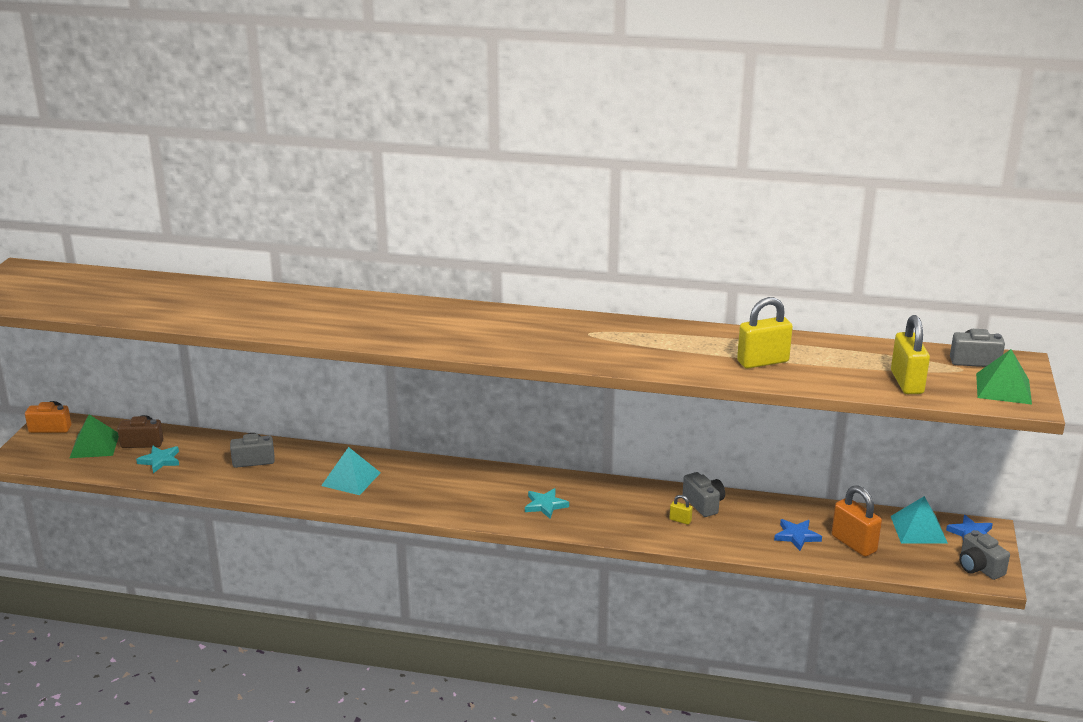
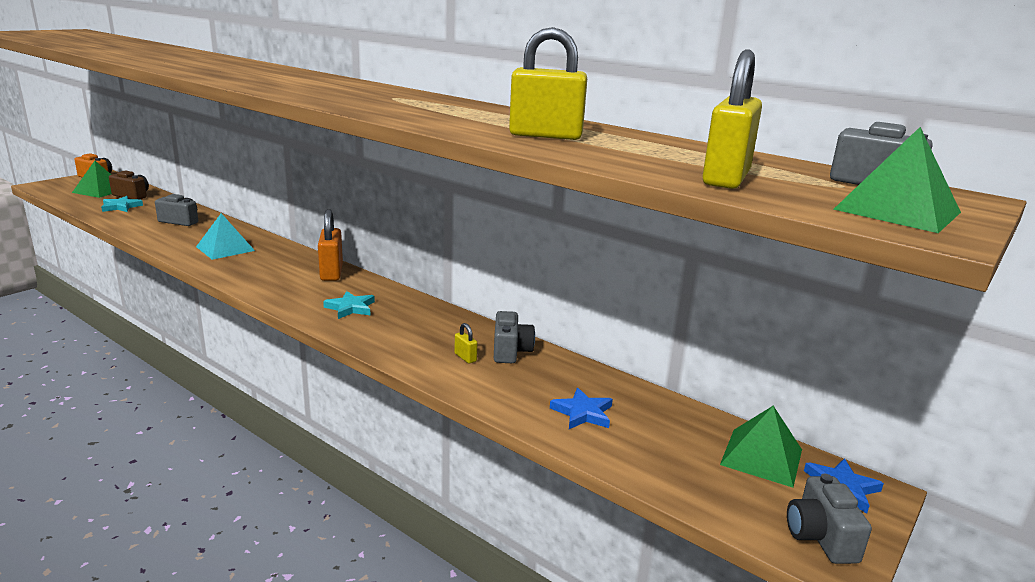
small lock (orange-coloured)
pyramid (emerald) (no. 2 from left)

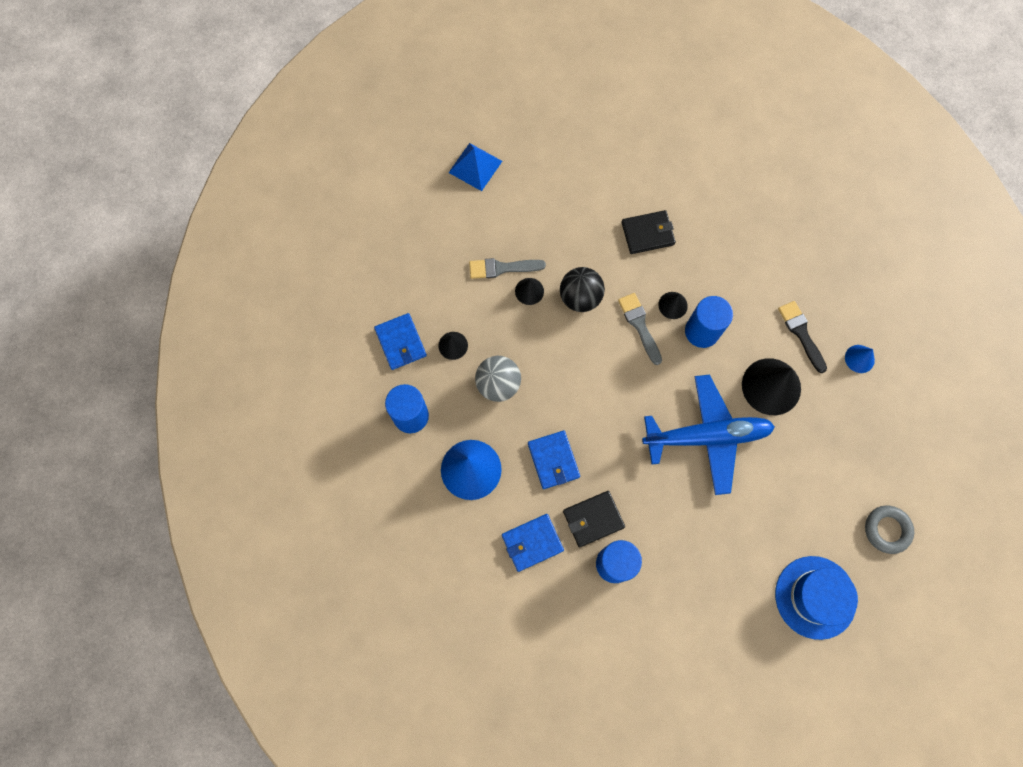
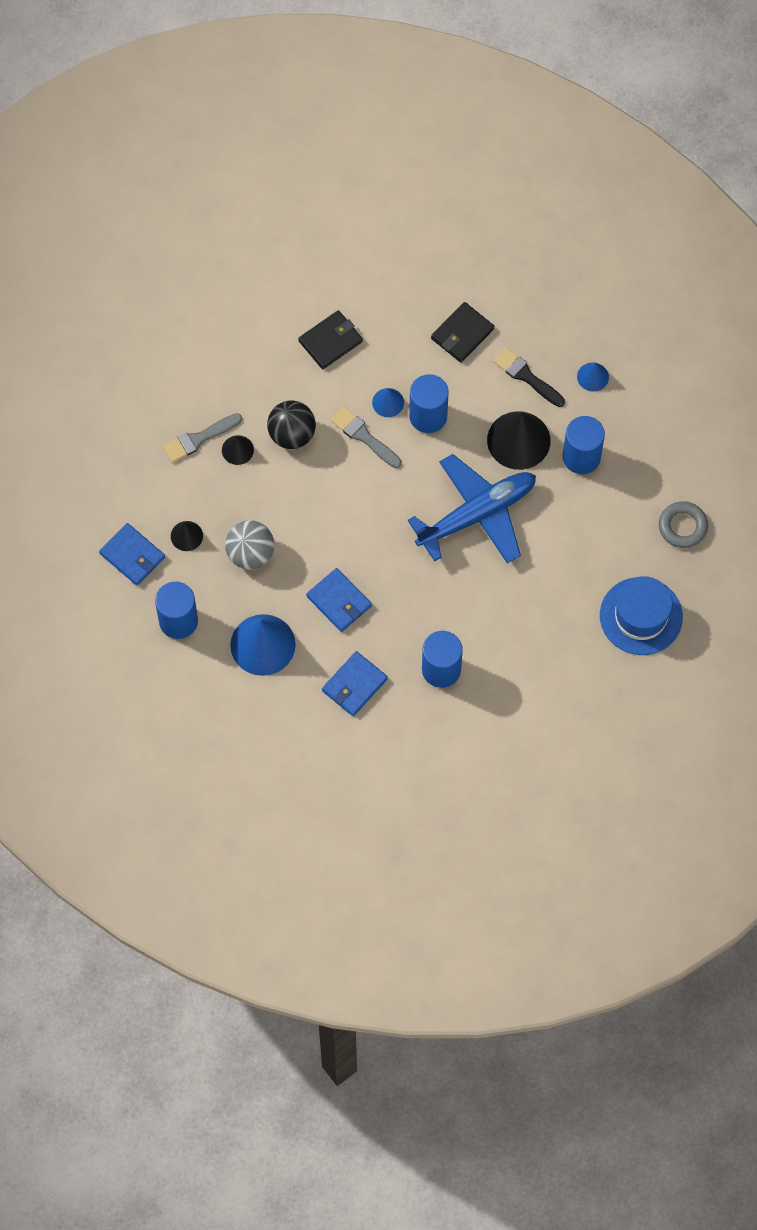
pyramid (blue)
cone shape (blue) (no. 2 from left)
card wallet (jet-black) (no. 2 from left)
cylinder (blue) (no. 4 from left)

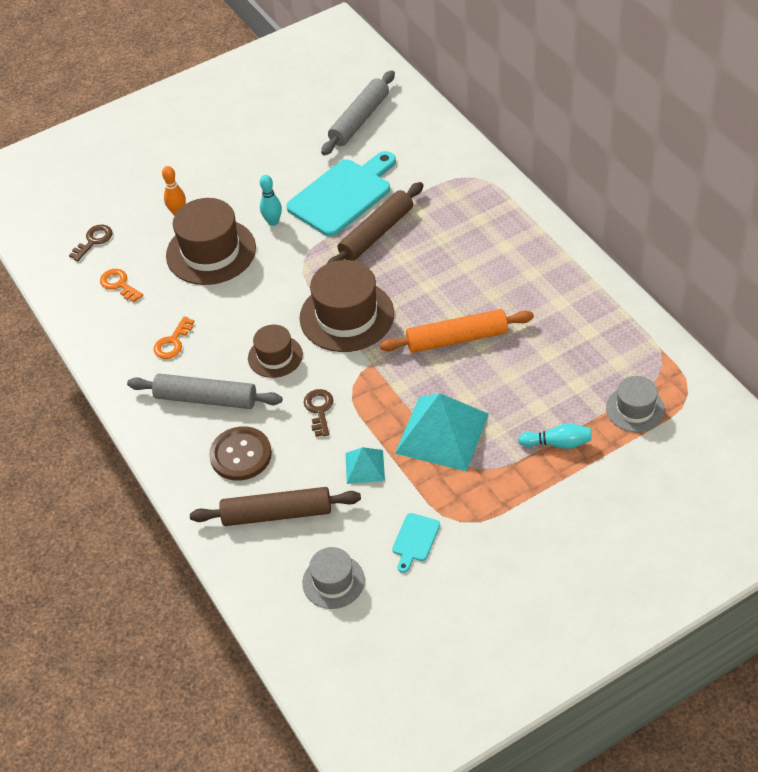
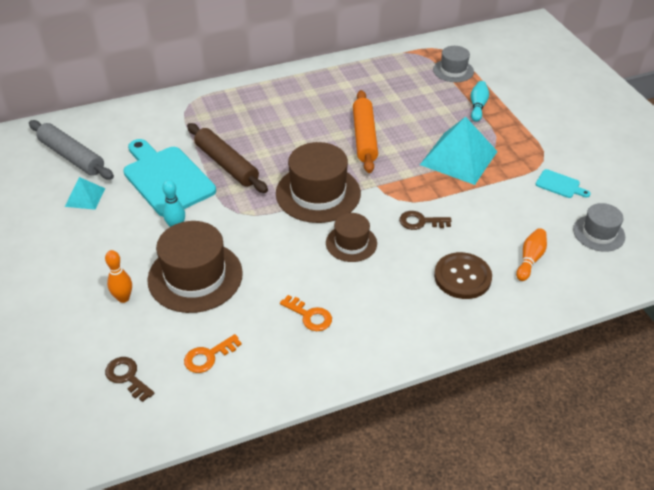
pastry roller (gray) (no. 1 from left in the first image)
pyramid (teal) (no. 1 from left)
tenpin (orange-coloured) (no. 2 from left)

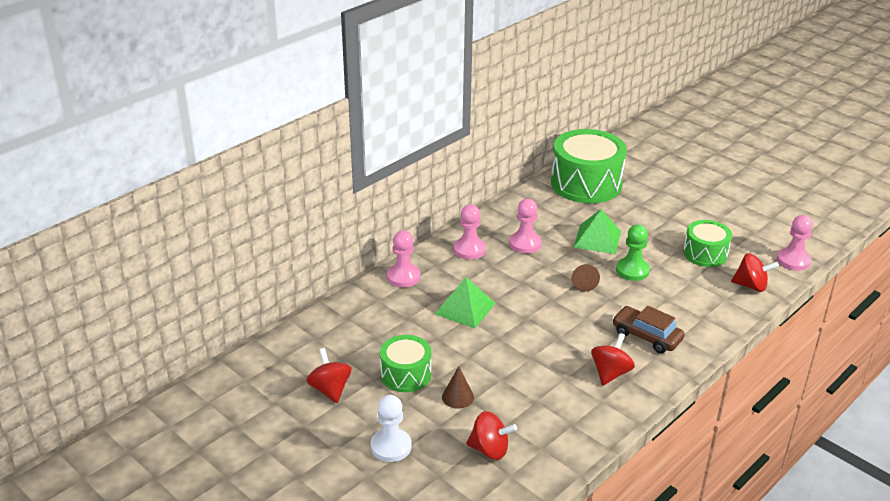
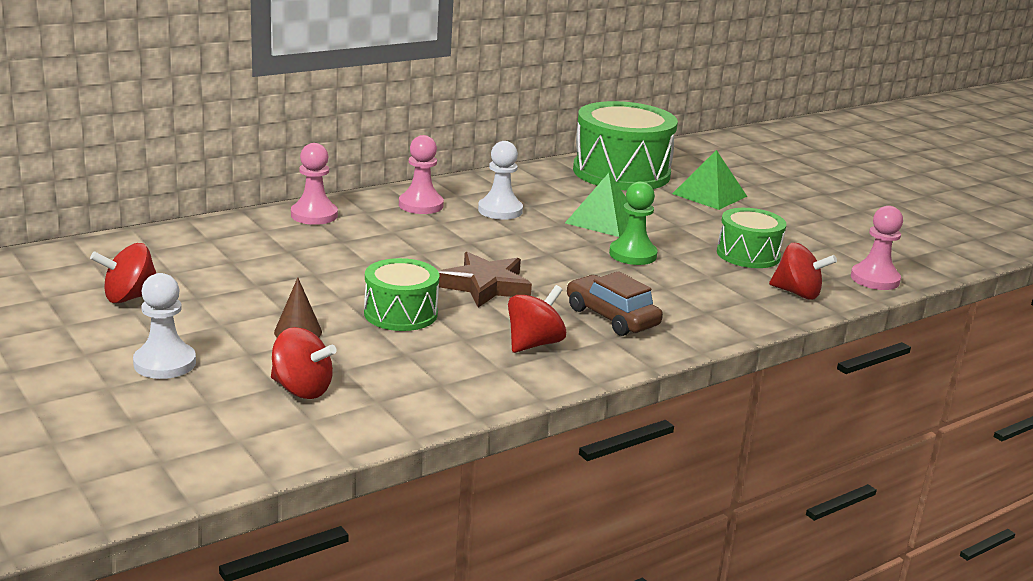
pawn (pure white) (no. 2 from left)
cone shape (dark brown) (no. 2 from left in the first image)
pyramid (emerald) (no. 2 from left)
toy drum (emerald) (no. 1 from left)
toy top (red) (no. 1 from left)
star (dark brown)

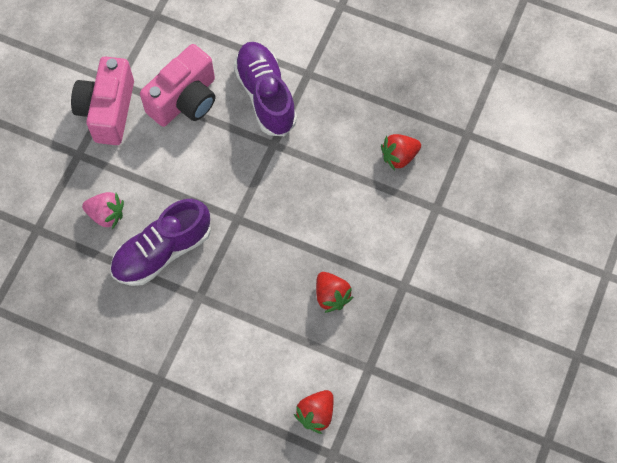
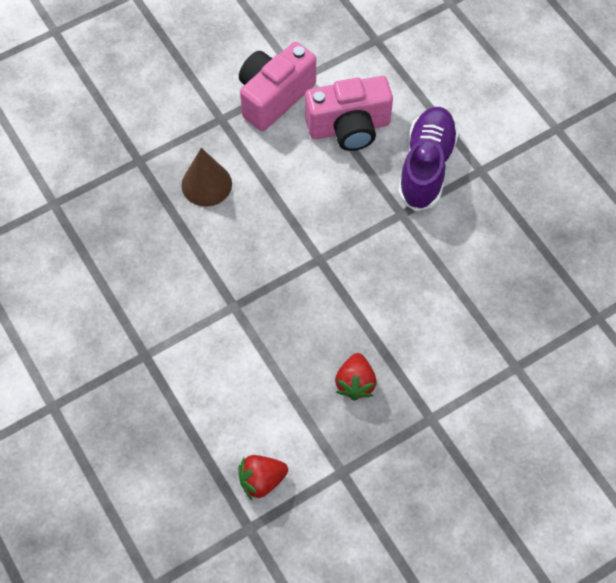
toy strawberry (red) (no. 3 from left in the first image)
cone shape (dark brown)
sneaker (purple) (no. 1 from left in the first image)

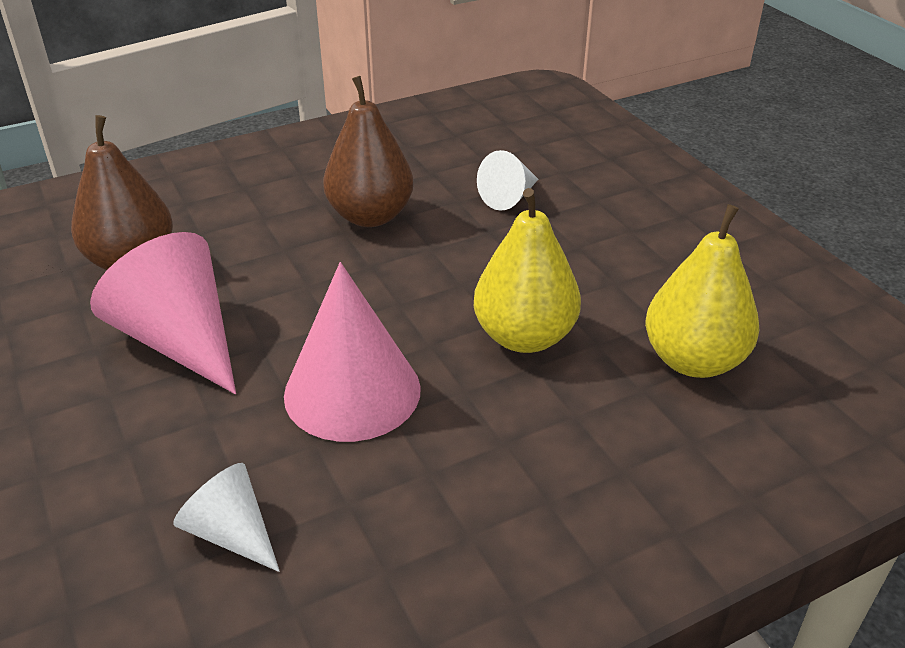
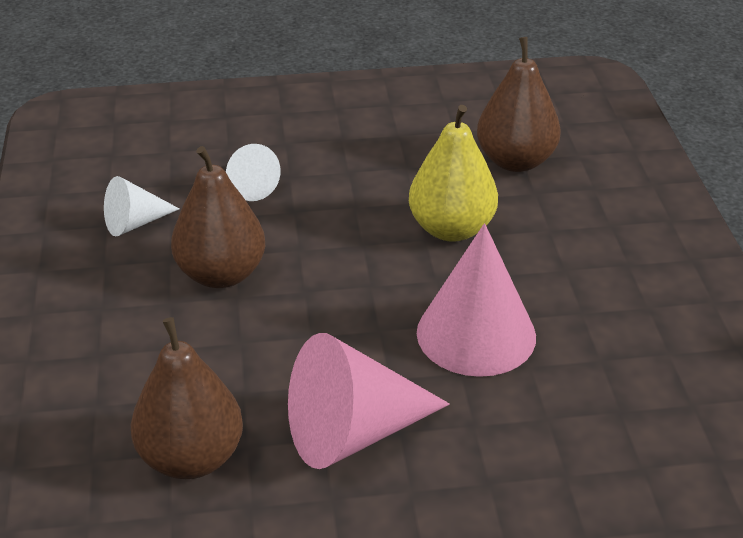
pear fruit (dark brown) (no. 3 from left)
cone shape (pure white) (no. 1 from left)

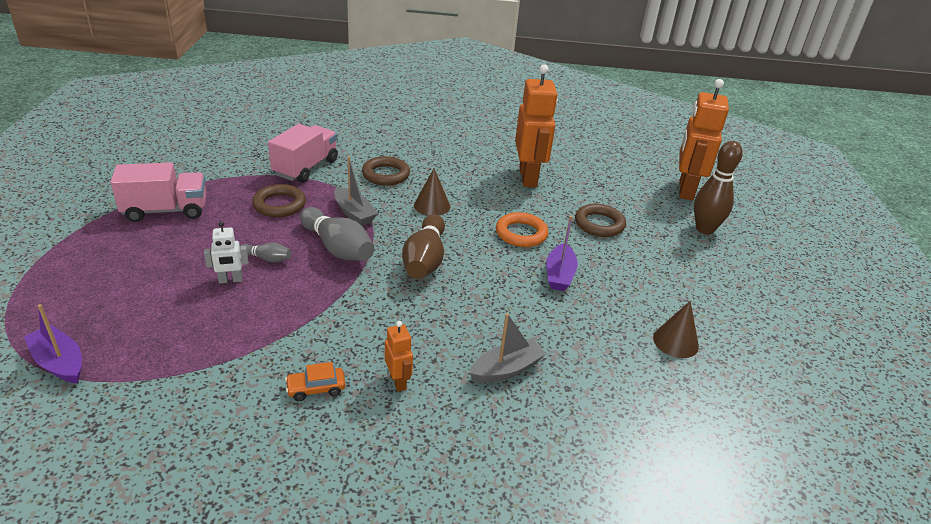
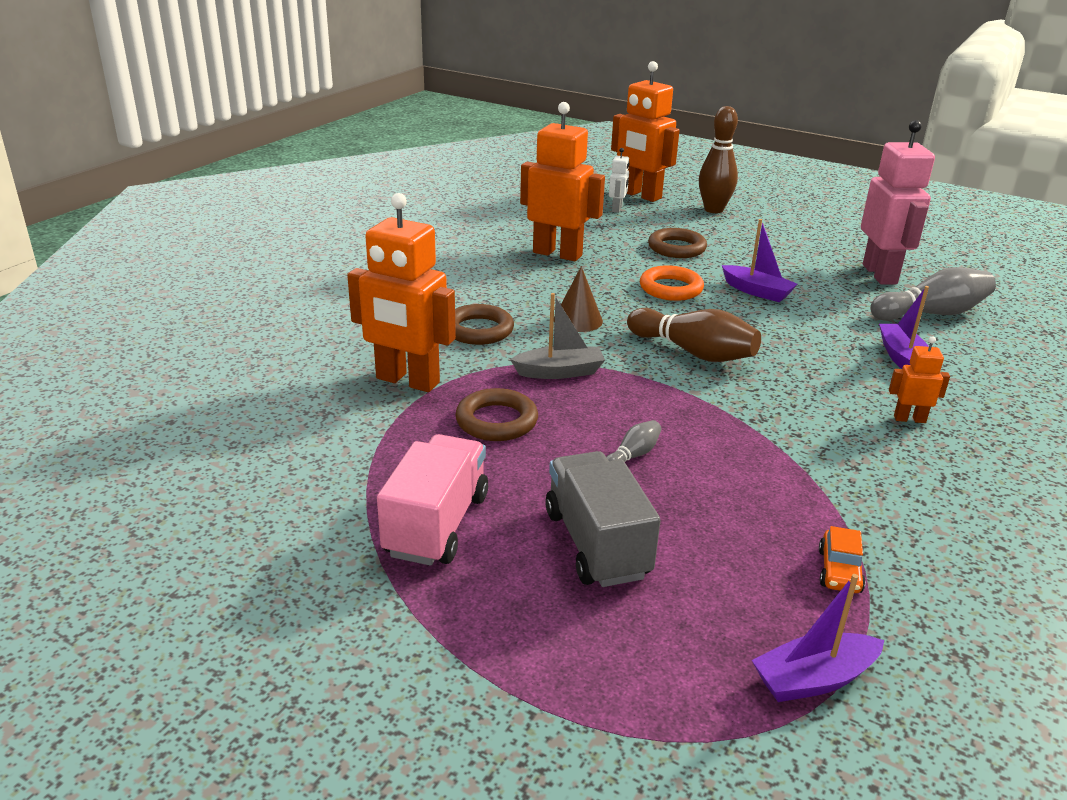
toy robot (orange-coloured) (no. 1 from left)
tenpin (gray) (no. 2 from left)
toy robot (pure white)
toy robot (rosy)
toy boat (purple) (no. 3 from left)
automobile (orange-coloured)
truck (gray)

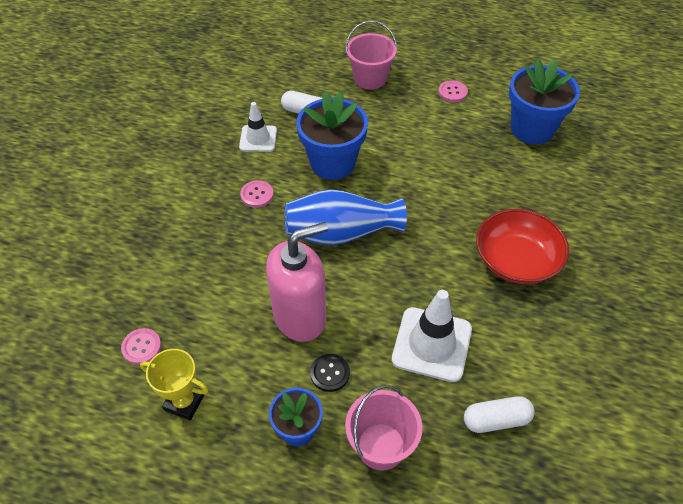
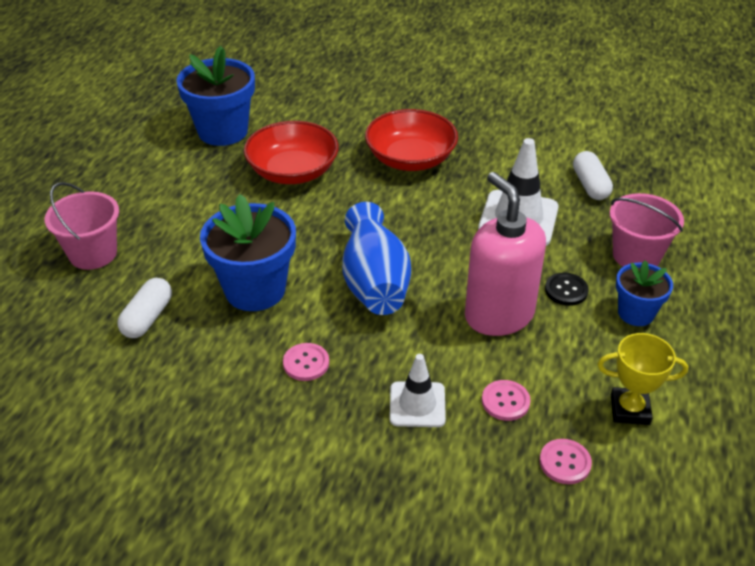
sewing button (rosy) (no. 2 from left)
traffic cone (pure white) (no. 1 from left)
trophy (golden)
bowl (red) (no. 1 from left)

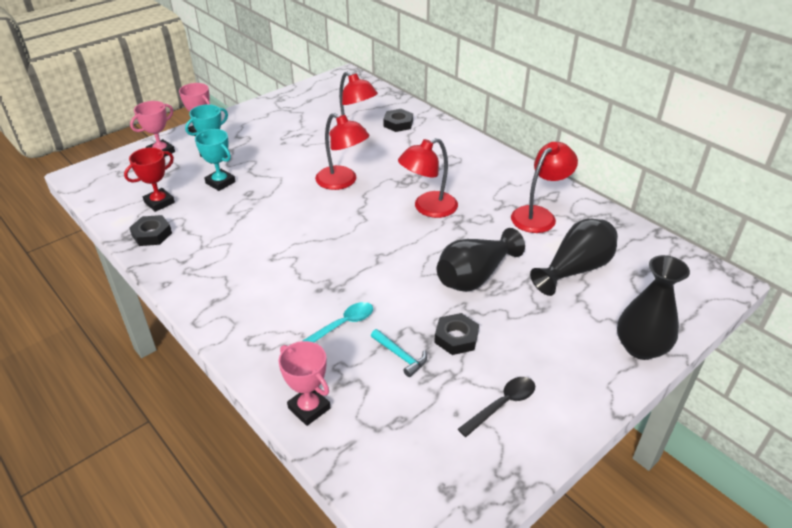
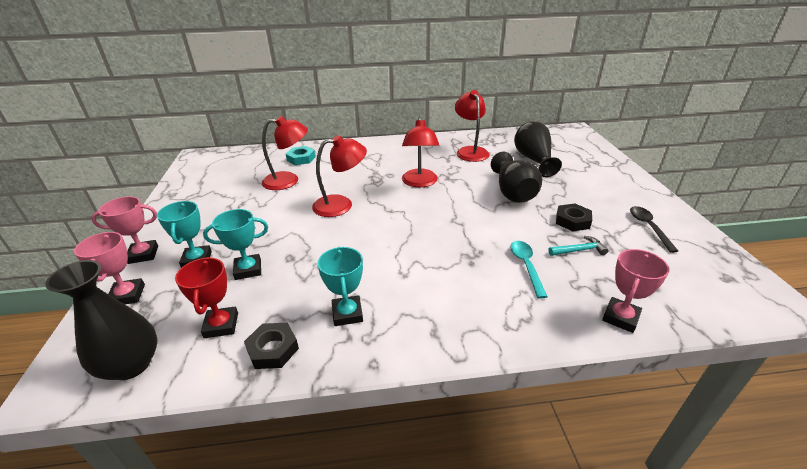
hex nut (teal)
flower vase (jet-black) (no. 1 from left)
trophy (rosy) (no. 3 from left)
trophy (teal) (no. 3 from left)

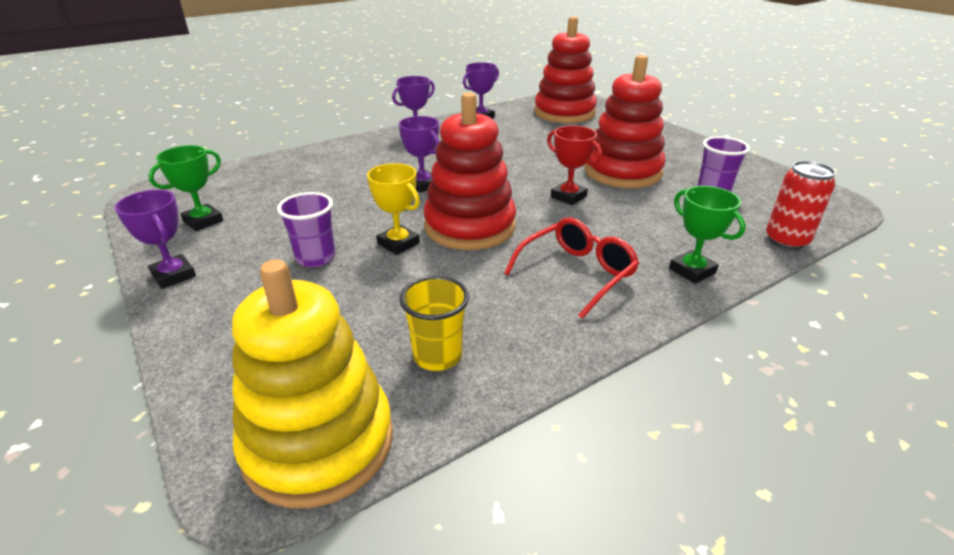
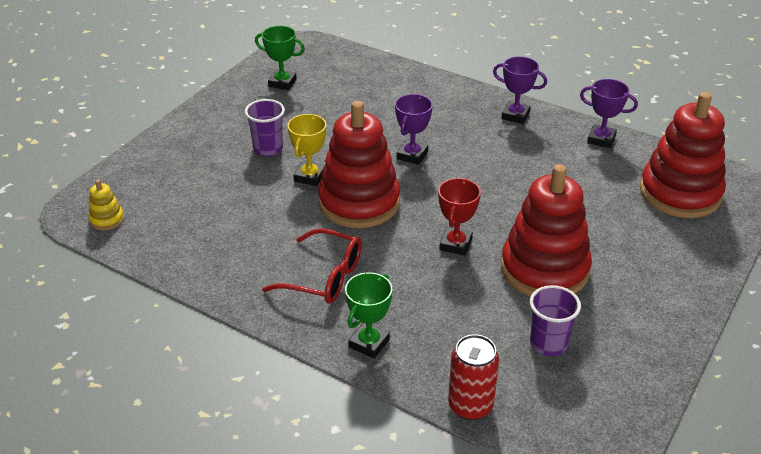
trophy (purple) (no. 1 from left in the first image)
ring stacker (golden)
cup (golden)

